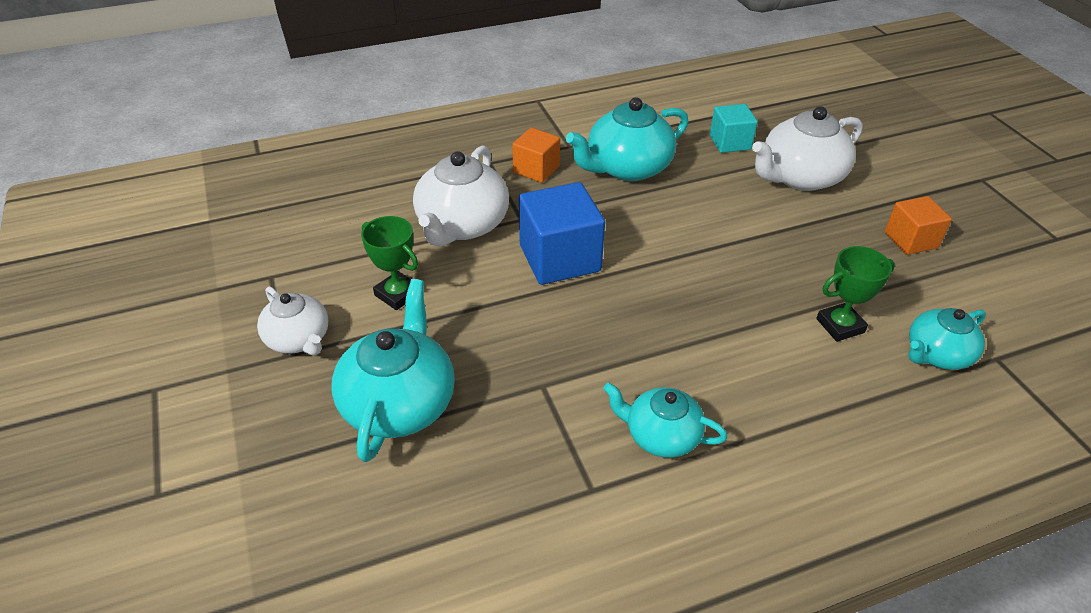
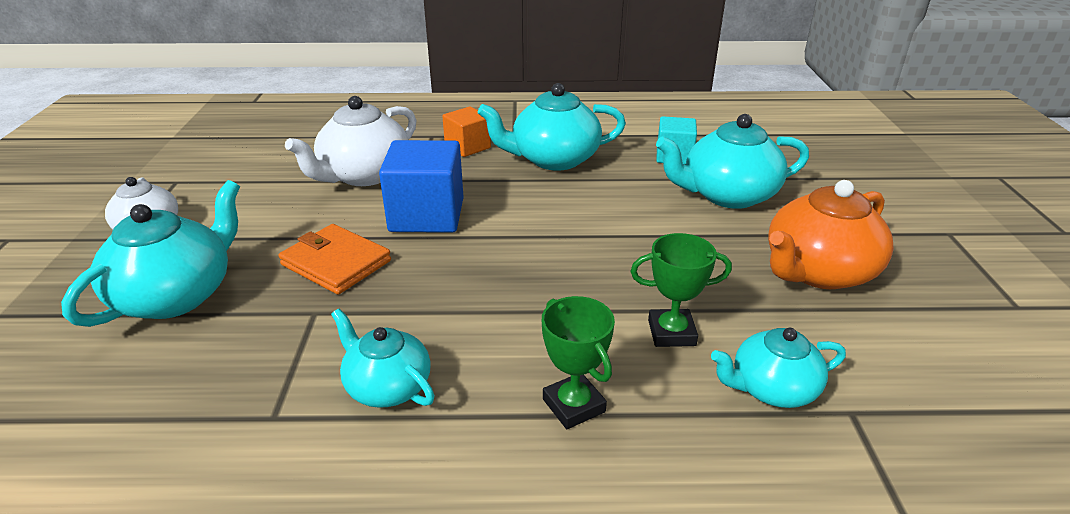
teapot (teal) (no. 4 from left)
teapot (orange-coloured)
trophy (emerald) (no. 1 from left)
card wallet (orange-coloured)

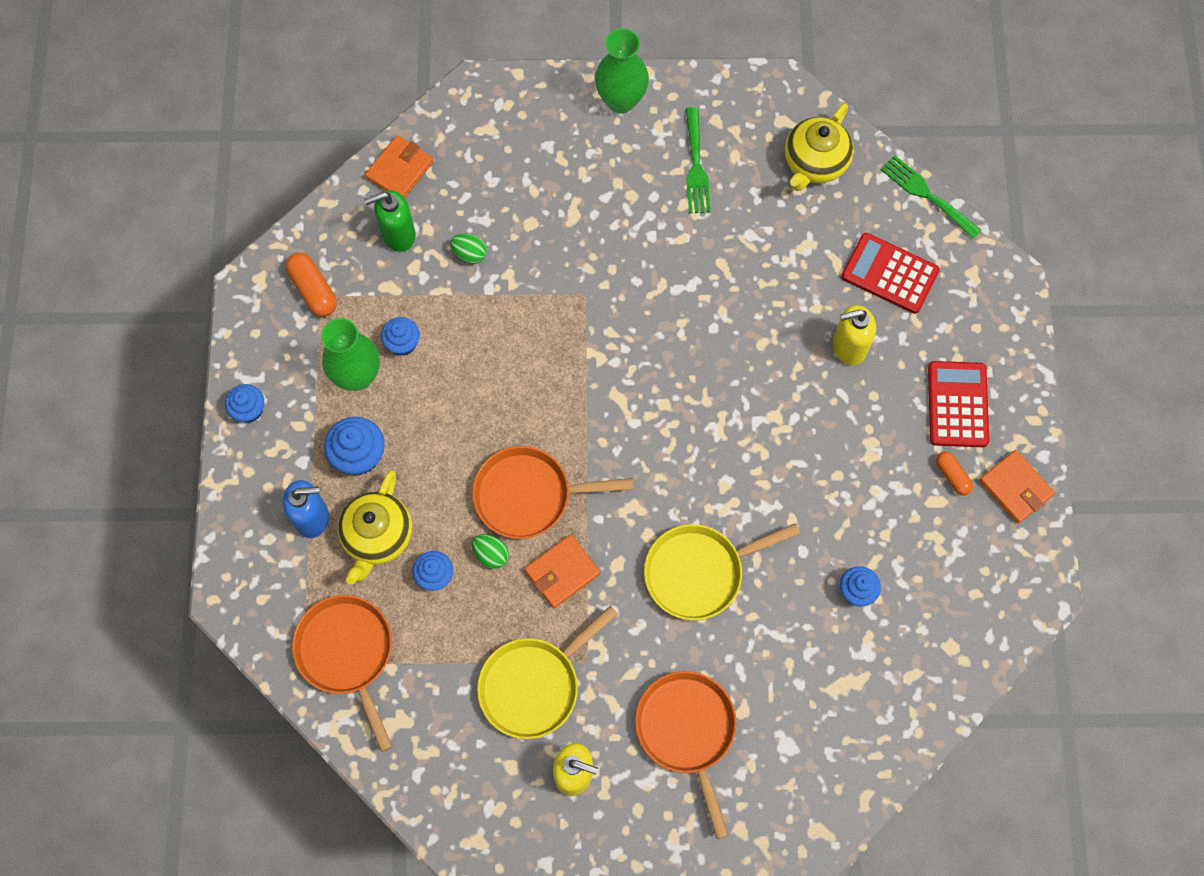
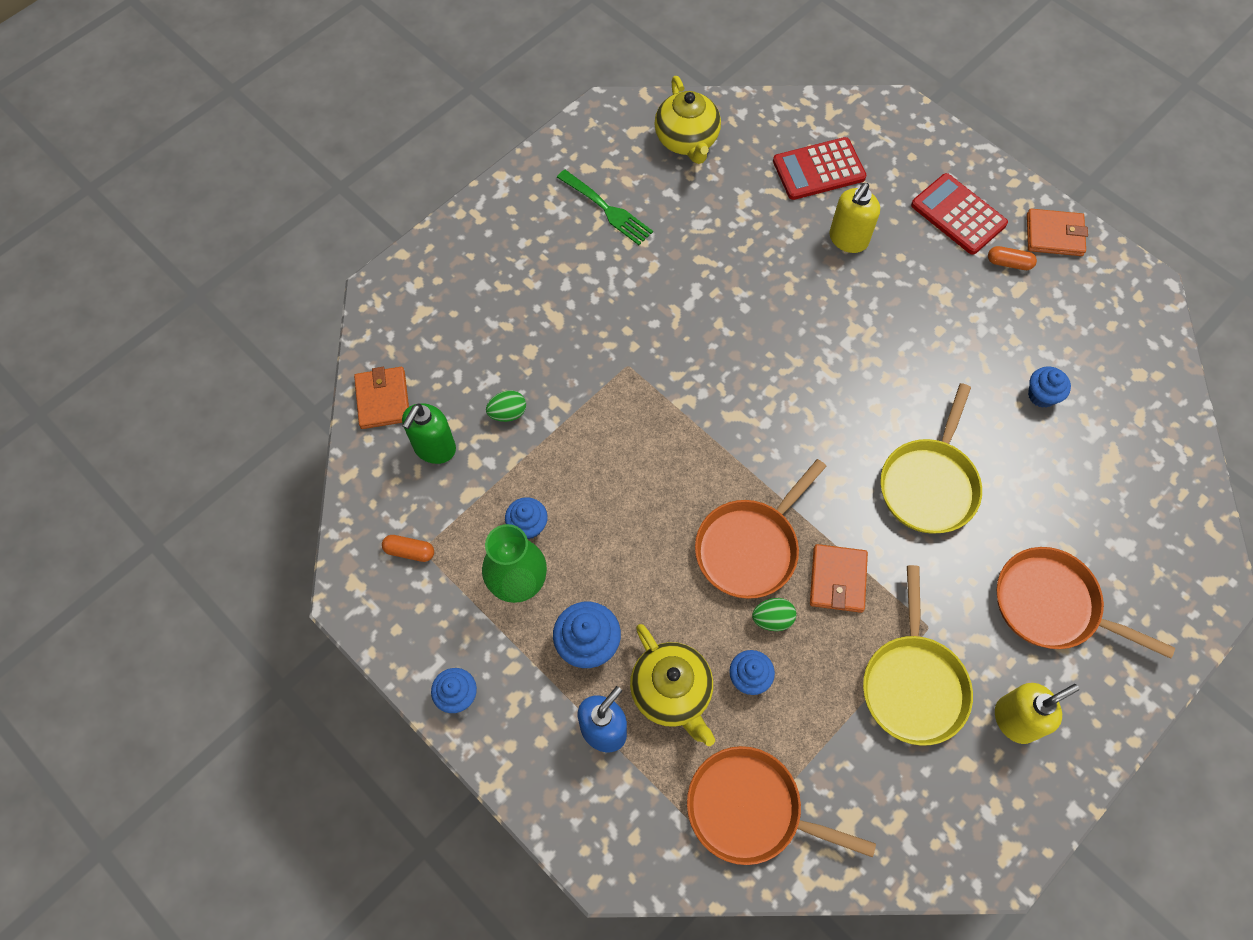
flower vase (emerald) (no. 2 from left in the first image)
fork (emerald) (no. 2 from left in the first image)
pill shape (orange-coloured) (no. 1 from left)

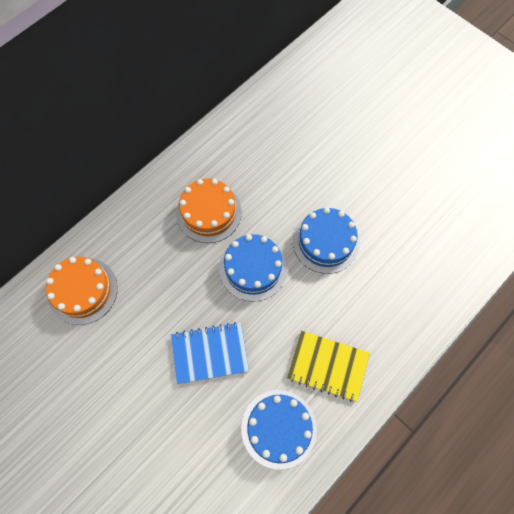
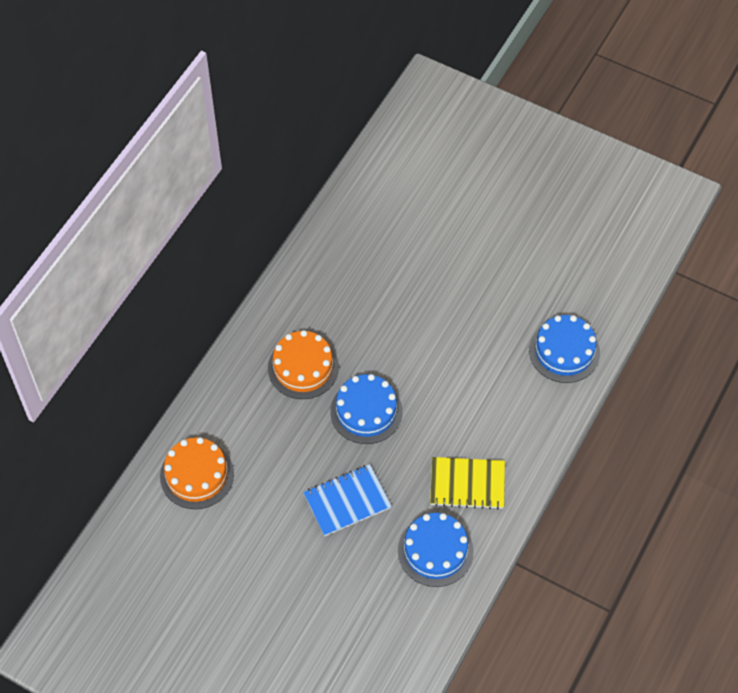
layer cake (blue) (no. 3 from left)

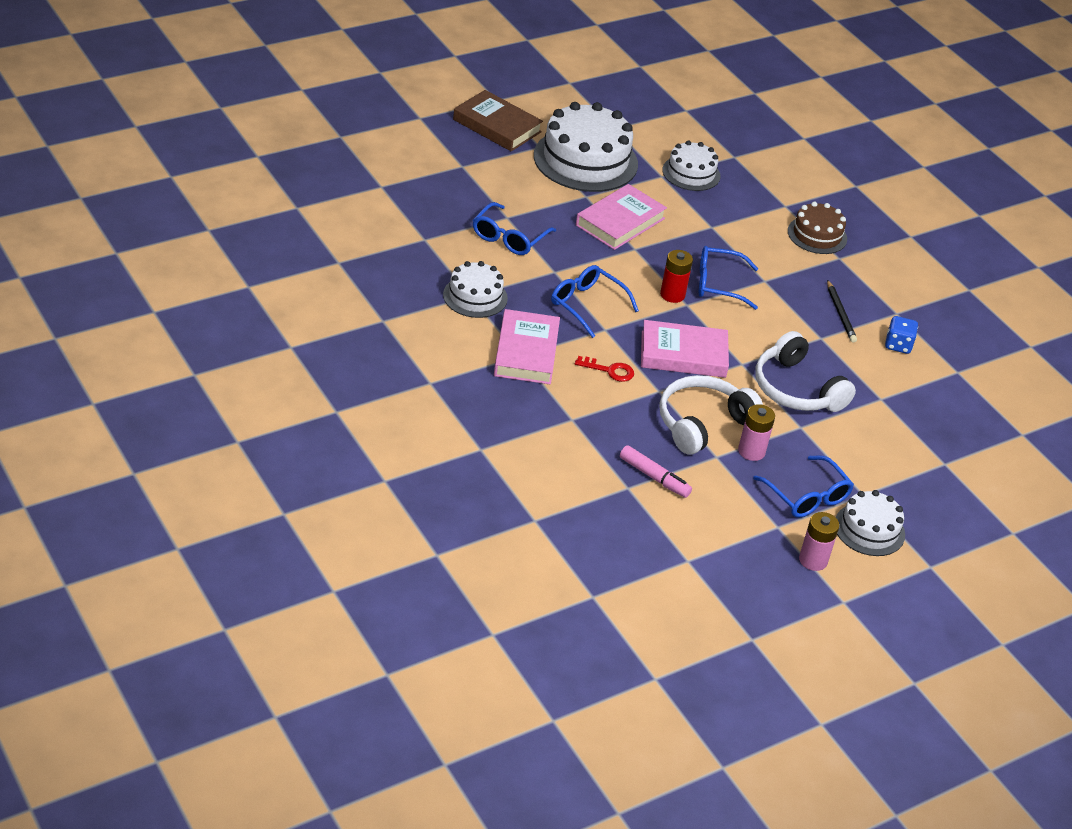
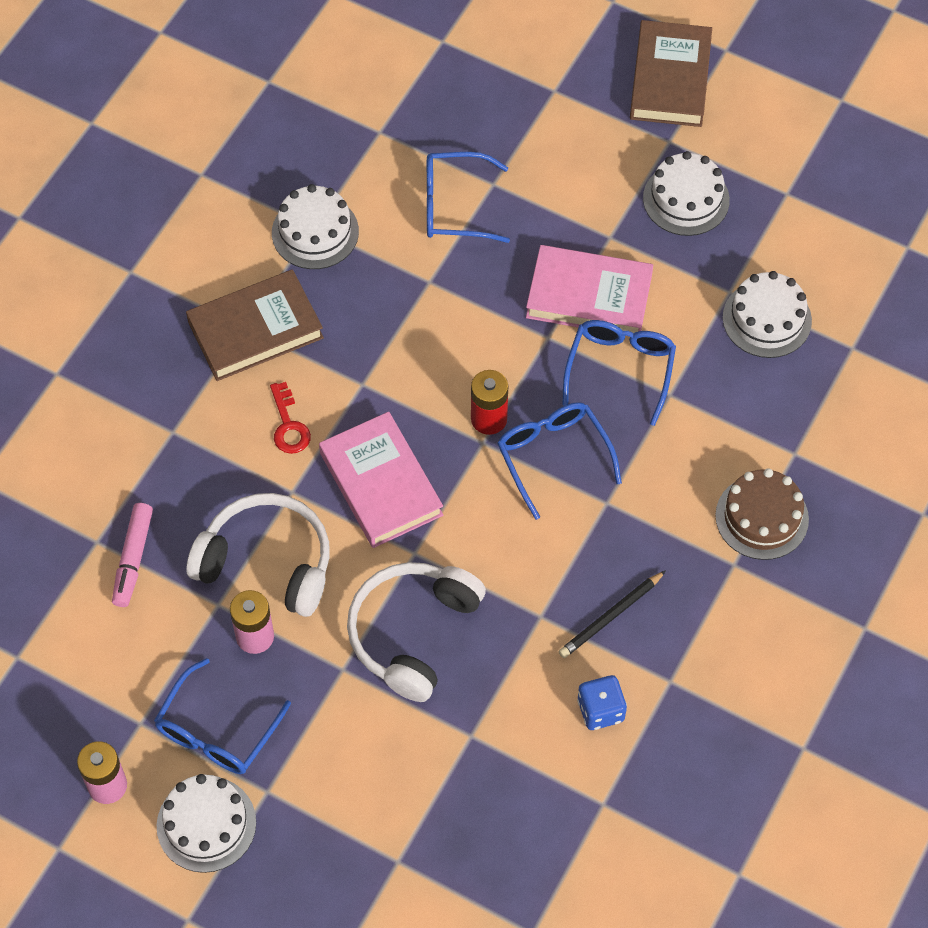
layer cake (pure white) (no. 3 from left)
spectacles (blue) (no. 4 from left)
hardback (dark brown) (no. 1 from left)

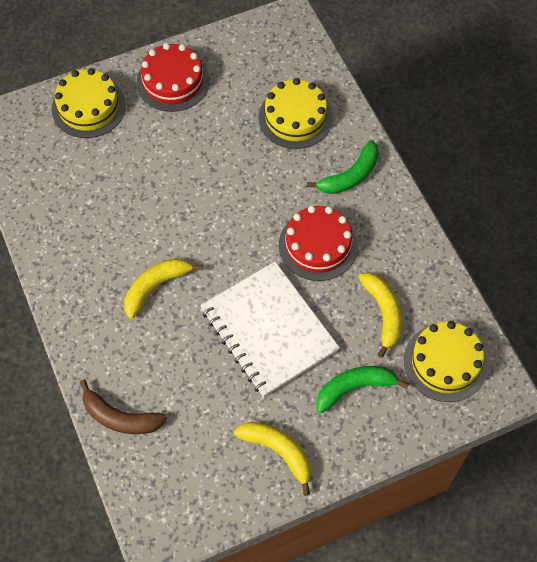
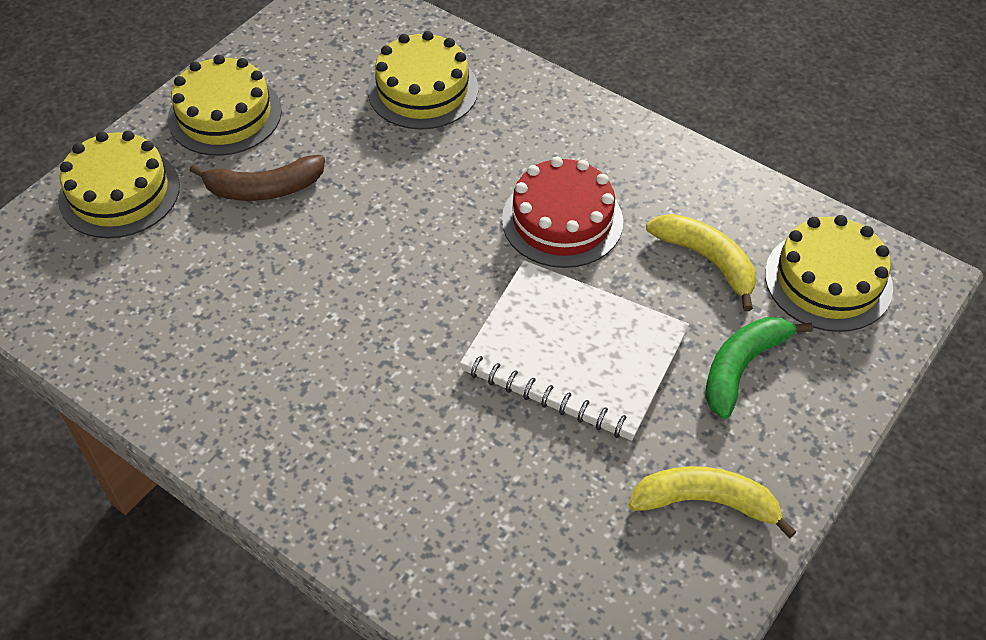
layer cake (golden) (no. 2 from left)
banana fruit (emerald) (no. 1 from left in the first image)
banana fruit (golden) (no. 1 from left in the first image)
banana fruit (dark brown)

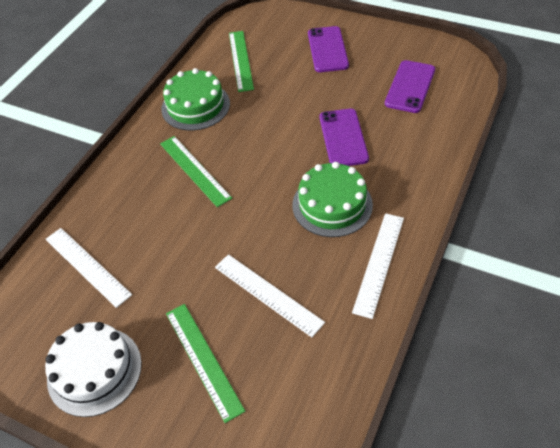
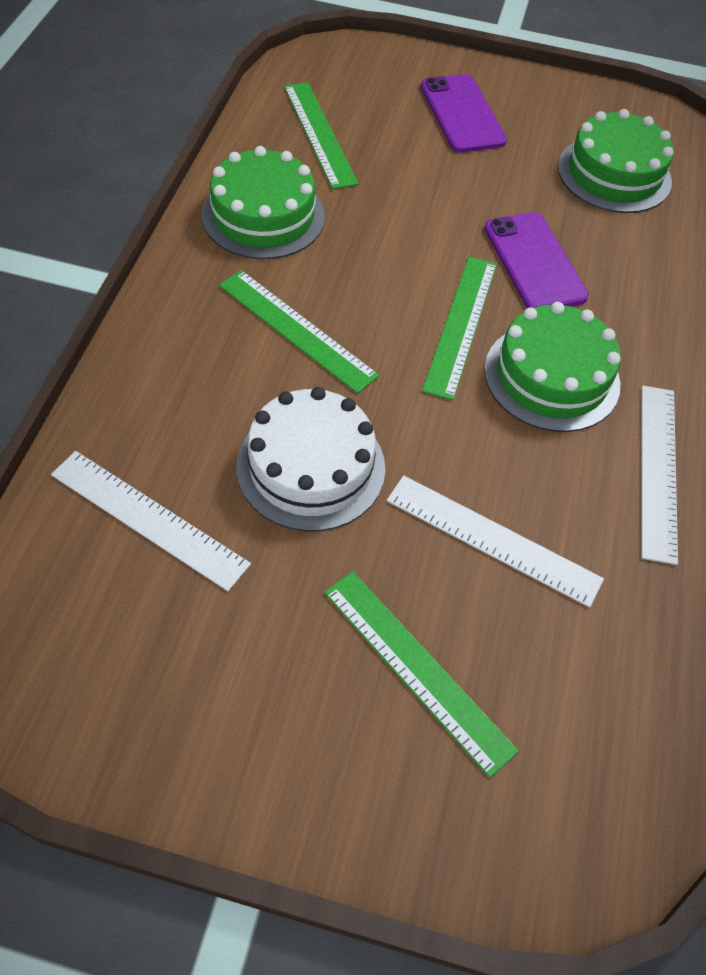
layer cake (emerald) (no. 3 from left)
layer cake (pure white)
straightedge (emerald) (no. 4 from left)

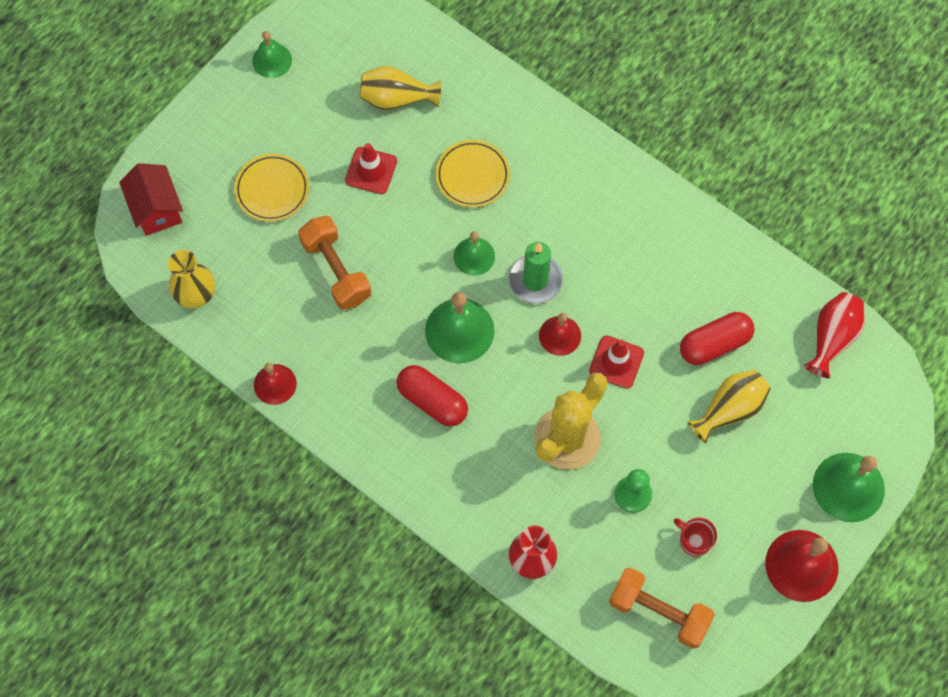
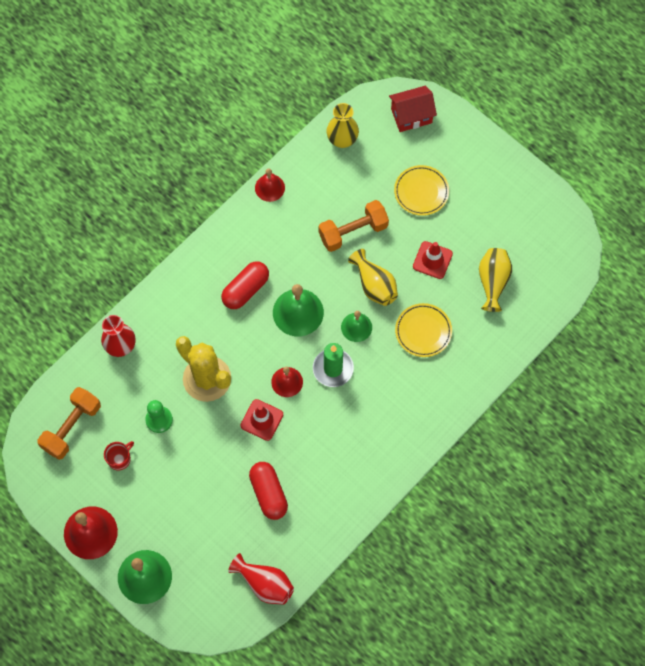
hand bell (emerald) (no. 1 from left in the first image)
flower vase (golden) (no. 2 from left)

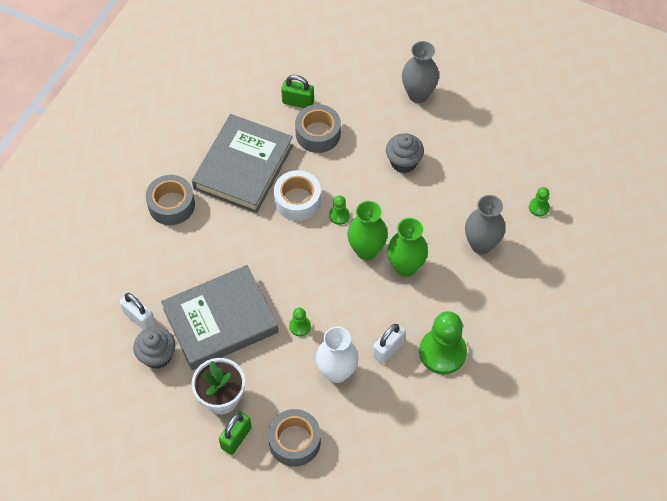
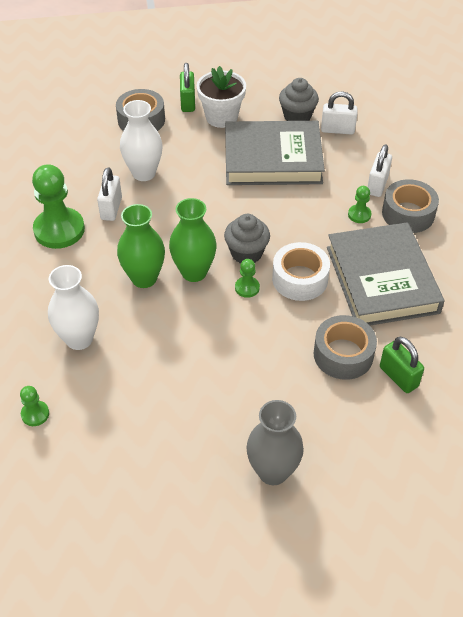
small lock (emerald) (no. 2 from left)
fairy cake (gray) (no. 1 from left)
flower vase (pure white) (no. 1 from left)
hardback (gray) (no. 1 from left)
pawn (emerald) (no. 4 from left)
small lock (pure white) (no. 3 from left)

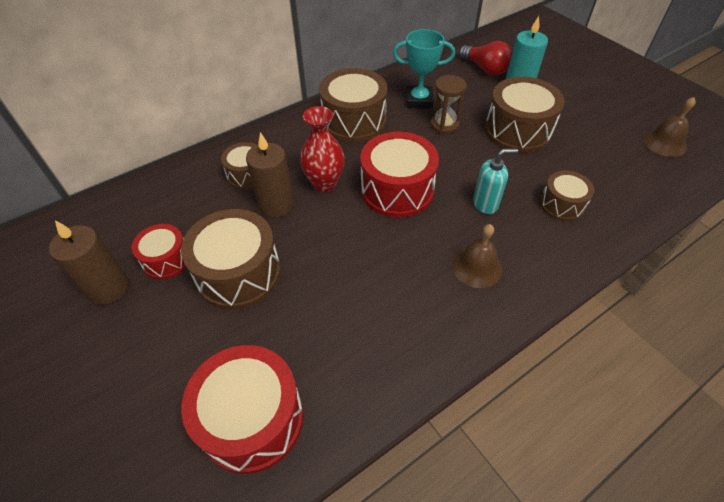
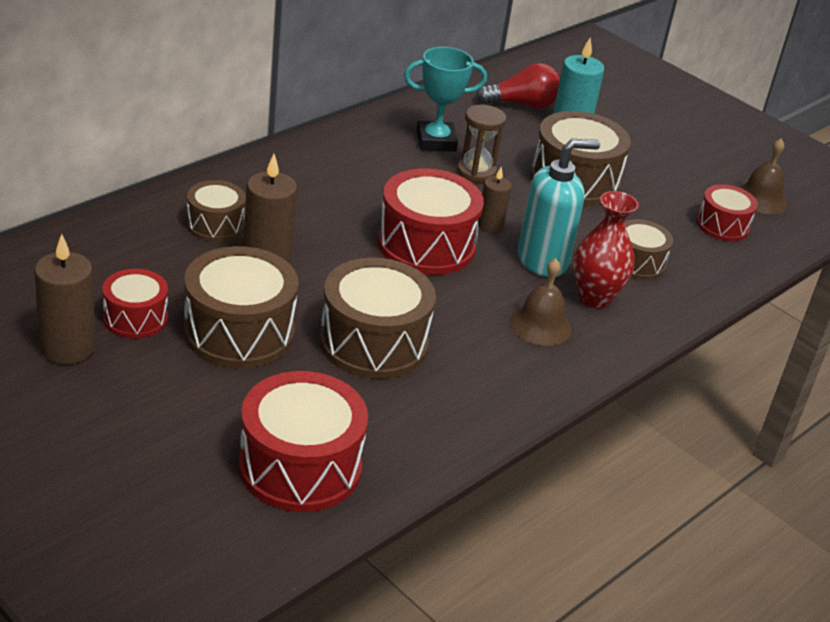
bulb (red)
toy drum (dark brown) (no. 3 from left)
flower vase (red)
pump bottle (teal)
candle (dark brown) (no. 3 from left)
toy drum (red) (no. 4 from left)

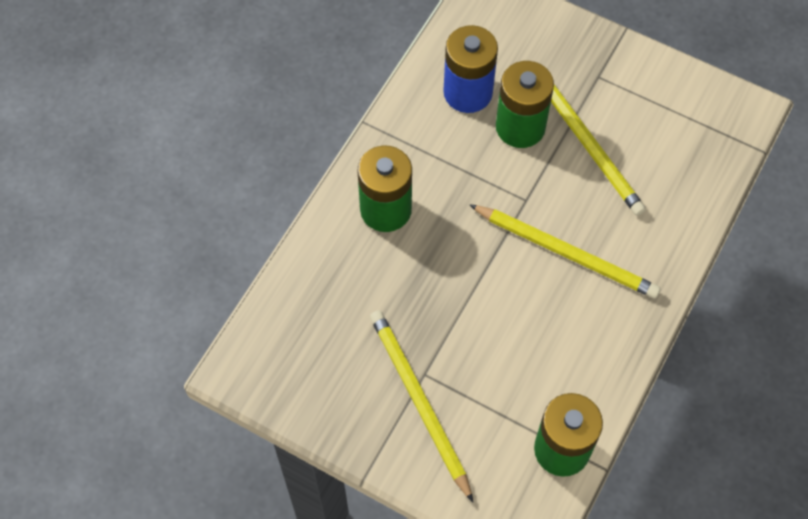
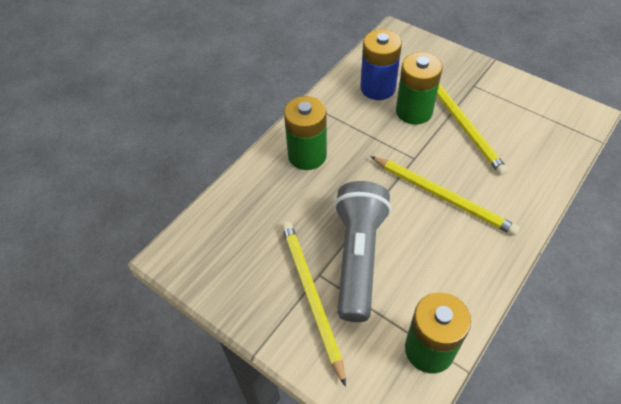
flashlight (gray)

